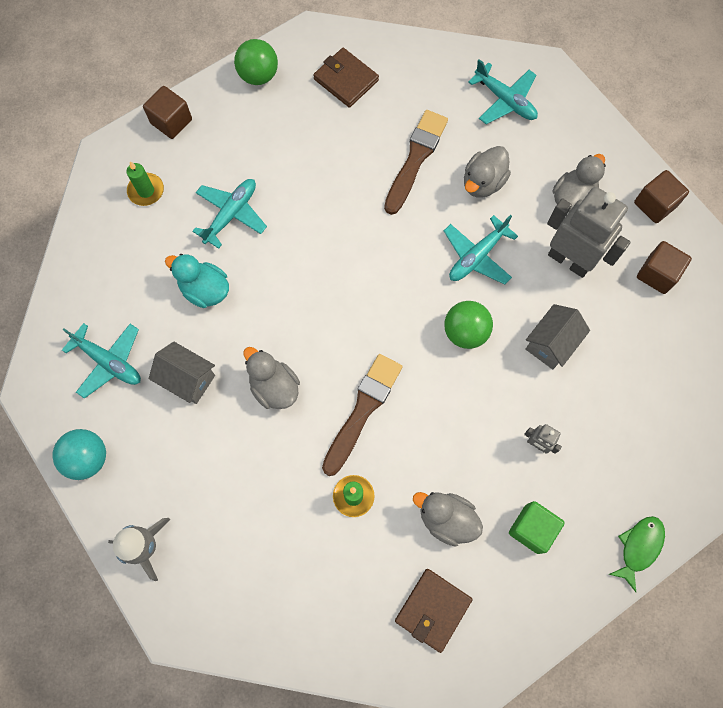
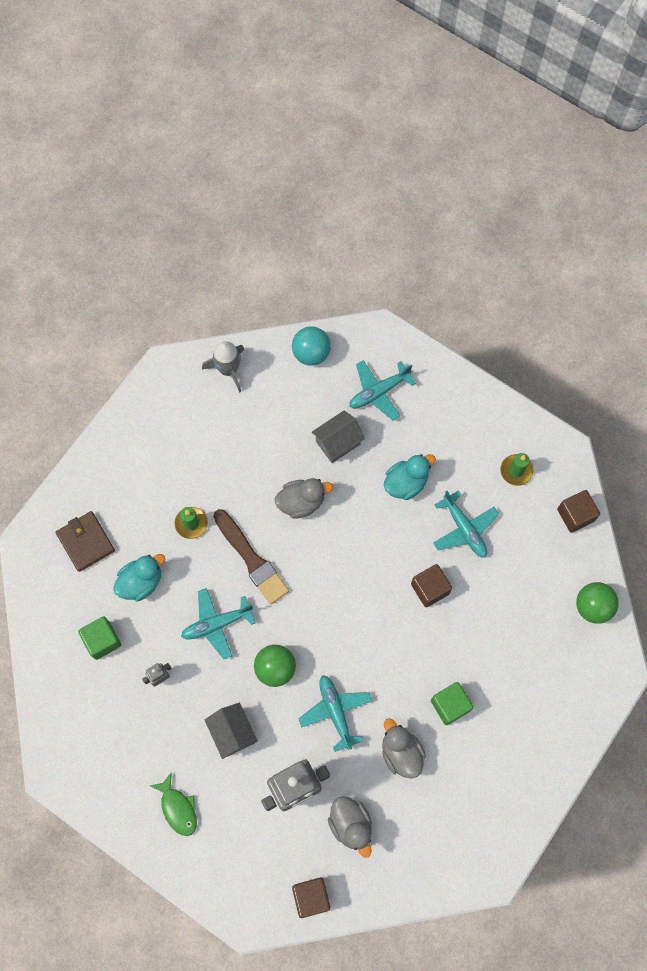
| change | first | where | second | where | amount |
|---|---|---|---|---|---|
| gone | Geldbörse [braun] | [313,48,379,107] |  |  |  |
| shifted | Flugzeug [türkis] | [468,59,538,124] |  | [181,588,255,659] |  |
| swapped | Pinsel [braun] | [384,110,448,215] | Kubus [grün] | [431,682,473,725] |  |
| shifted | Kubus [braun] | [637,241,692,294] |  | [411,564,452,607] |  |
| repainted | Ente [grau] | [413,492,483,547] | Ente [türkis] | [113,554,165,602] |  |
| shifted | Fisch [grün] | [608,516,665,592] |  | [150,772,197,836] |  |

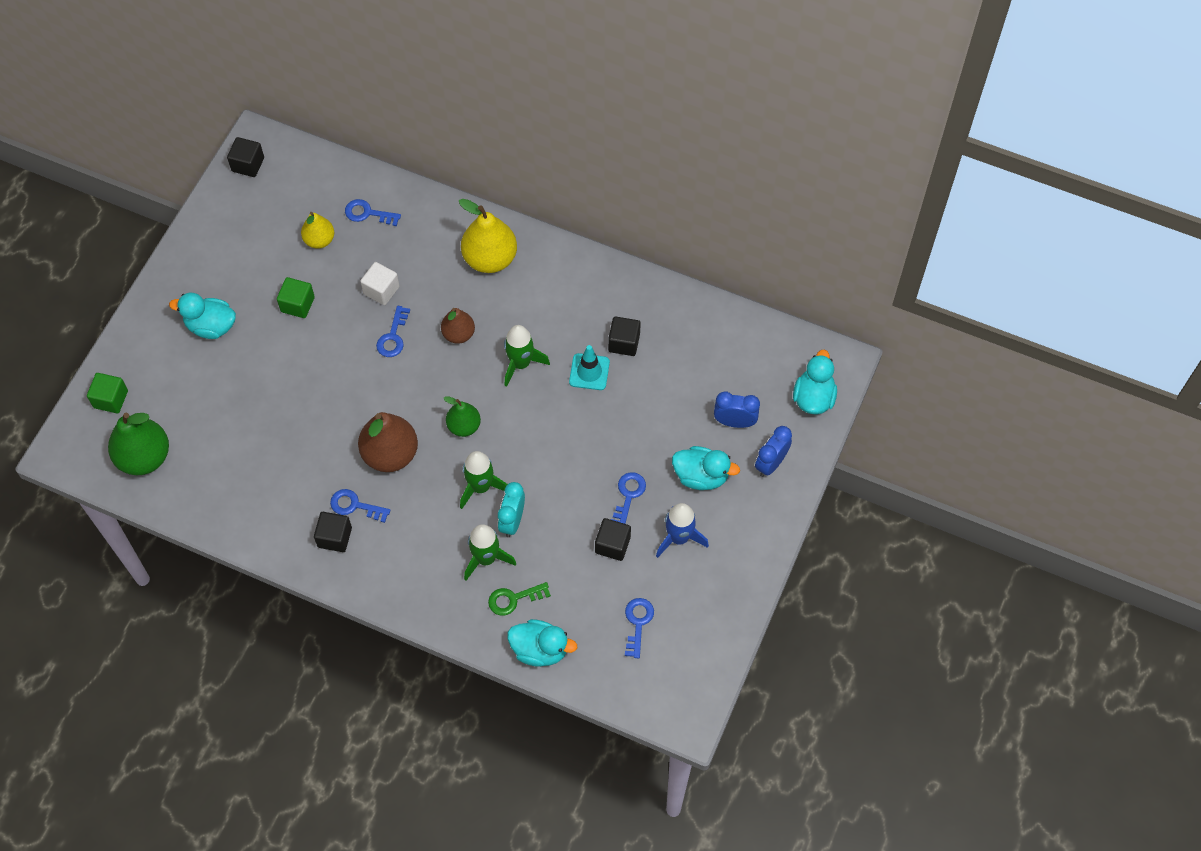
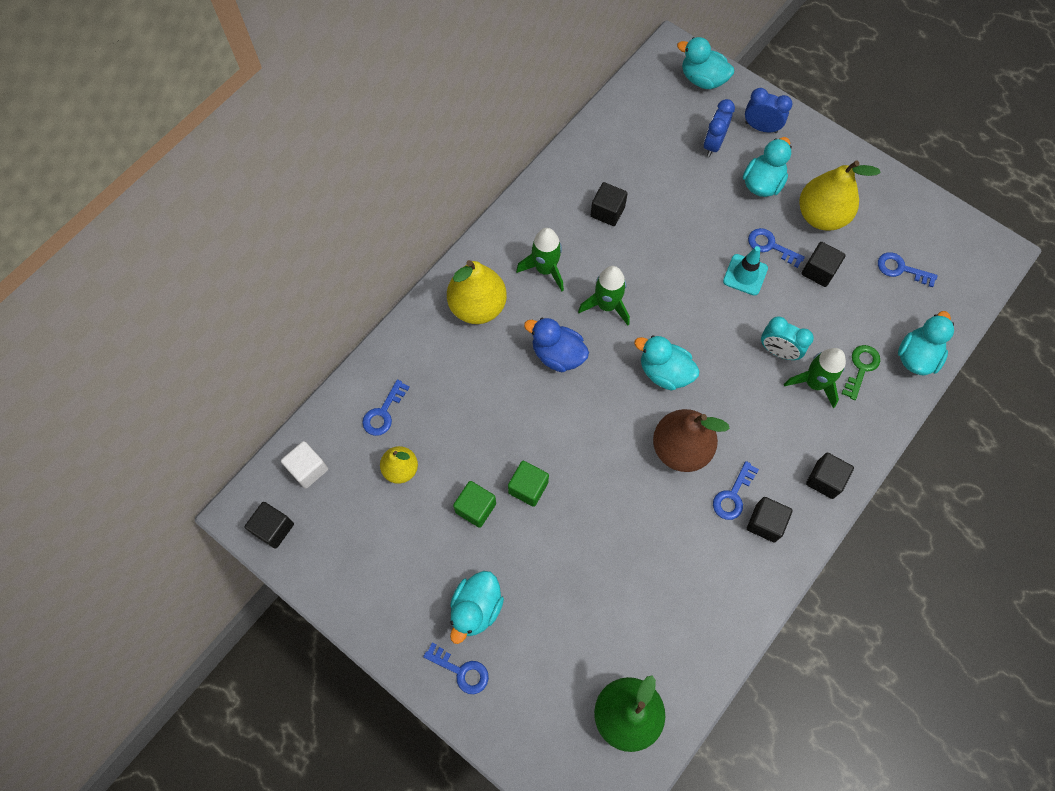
| change | first | where | second | where | amount |
|---|---|---|---|---|---|
| shifted | Kubus [weiß] | [360,262,399,305] |  | [281,441,328,489] |  |
| shifted | Schlüssel [blau] | [376,306,410,357] |  | [423,643,489,694] |  |
| swapped | Birne [braun] | [441,308,475,344] | Ente [blau] | [524,318,589,372] |  |
| shifted | Leitkegel [türkis] | [569,345,610,390] |  | [723,246,768,296] |  |
| shifted | Kubus [grün] | [87,373,128,413] |  | [508,461,549,507] |  |
| swapped | Birne [grün] | [444,396,481,437] | Ente [türkis] | [634,335,700,391] |  |
| rotated | Wecker [blau] | [755,426,792,477] |  | [745,88,793,133] | 150 degrees clockwise |
| shifted | Rakete [grün] | [460,451,508,509] |  | [516,228,564,291] |  |
| swapped | Rakete [blau] | [656,503,709,558] | Birne [gelb] | [799,161,881,231] |  |
| rotated | Schlüssel [grün] | [488,582,551,616] |  | [841,345,880,400] | 150 degrees counterclockwise |
| new |  |  | Kubus [schwarz] | [806,452,854,499] |  |

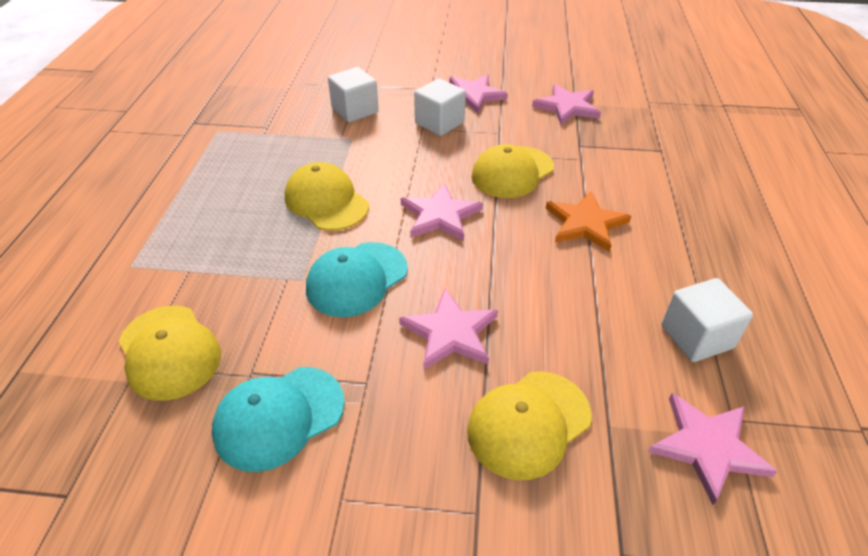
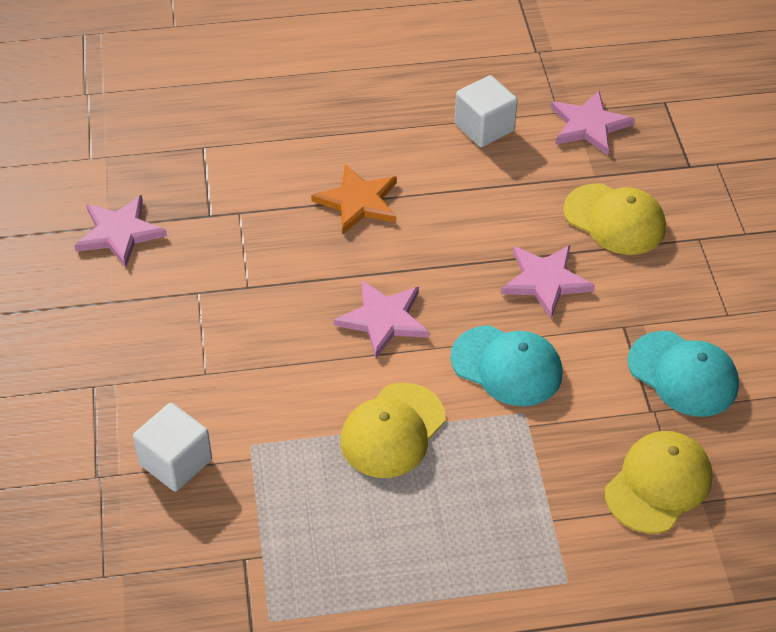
| change | first | where | second | where | amount |
|---|---|---|---|---|---|
| gone | Stern [rosa] | [450,75,508,113] |  |  |  |
| gone | Kubus [weiß] | [414,79,466,136] |  |  |  |
| gone | Kappe [gelb] | [471,144,554,198] |  |  |  |

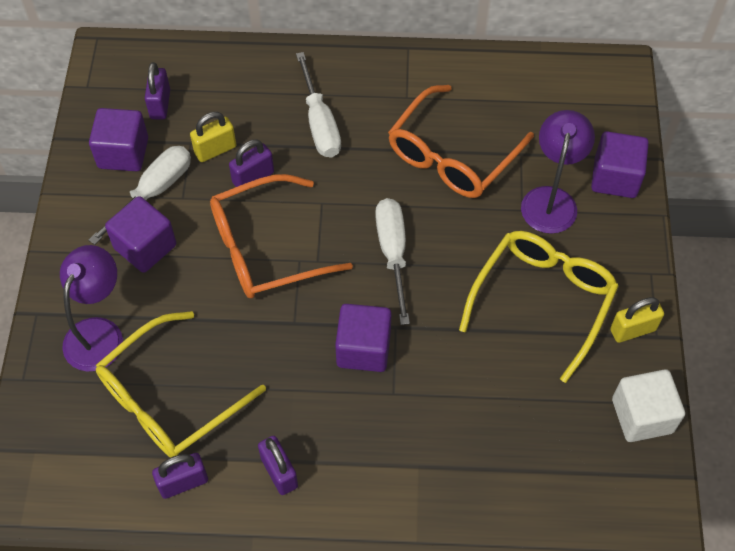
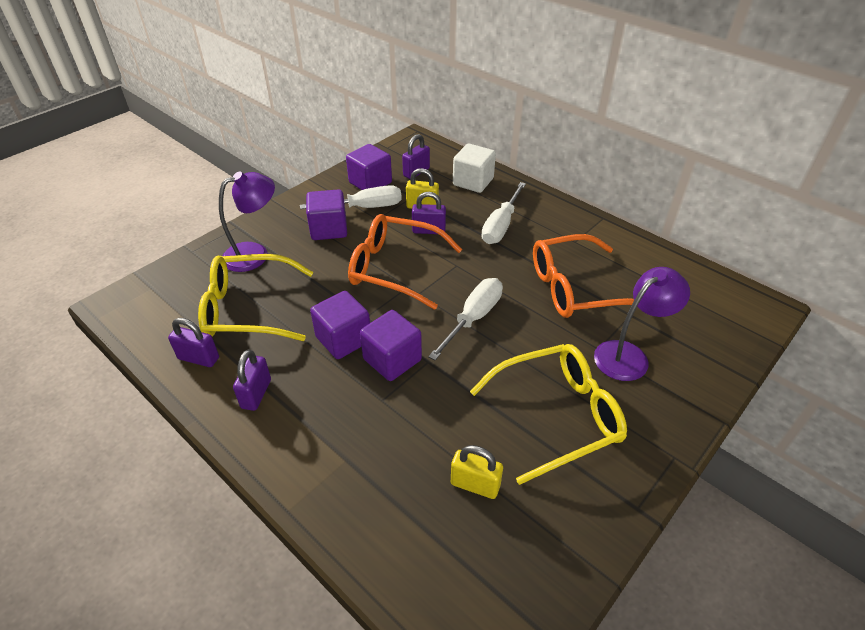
| change | first | where | second | where | amount |
|---|---|---|---|---|---|
| shifted | Kubus [lila] | [591,131,649,198] |  | [310,291,370,359] |  |
| shifted | Vorhängeschloss [gelb] | [610,297,664,343] |  | [451,445,503,499] |  |
| shifted | Kubus [weiß] | [612,369,685,442] |  | [453,144,496,193] |  |

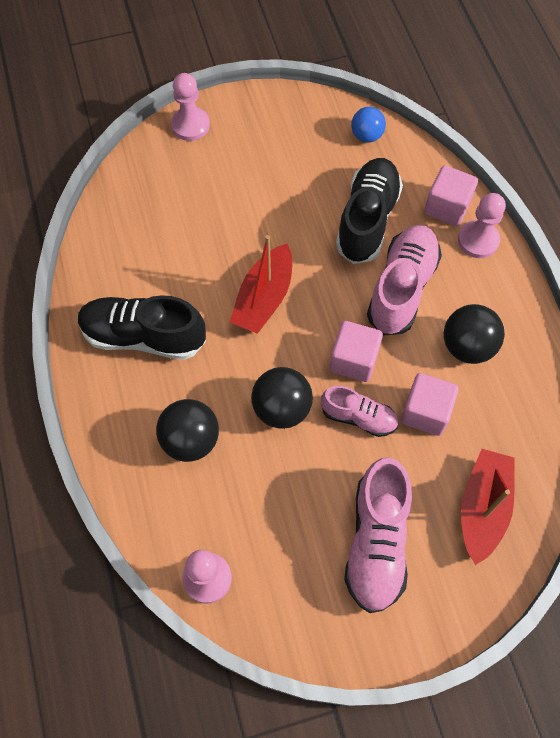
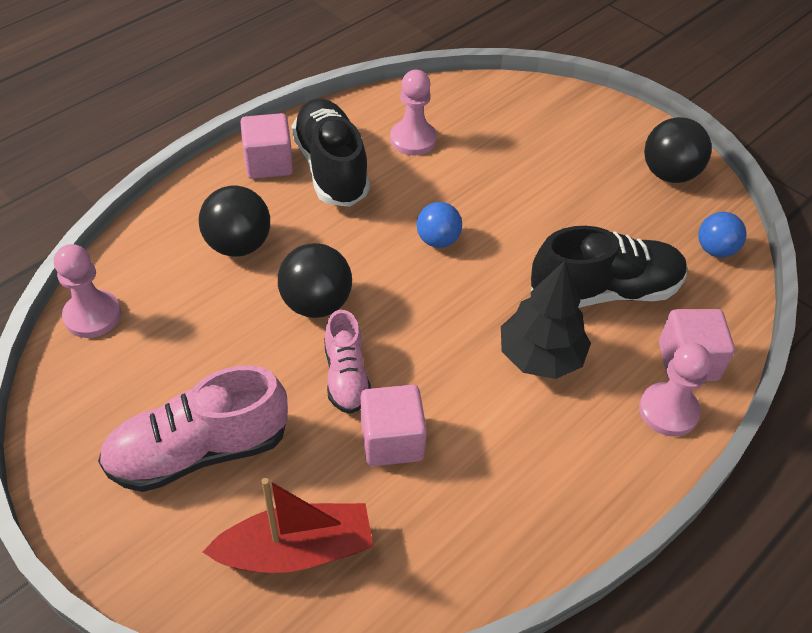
| change | first | where | second | where | amount |
|---|---|---|---|---|---|
| shifted | Bauer [rosa] | [171,73,210,141] |  | [390,70,437,155] |  |
| swapped | Schuh [rosa] | [367,225,442,336] | Baum [schwarz] | [501,260,591,379] |  |
| swapped | Boot [rot] | [230,235,292,334] | Ball [blau] | [416,202,462,248] |  |
| shifted | Ball [schwarz] | [444,304,505,364] |  | [644,117,712,183] |  |
| shifted | Kubus [rosa] | [330,321,383,382] |  | [240,113,293,179] |  |

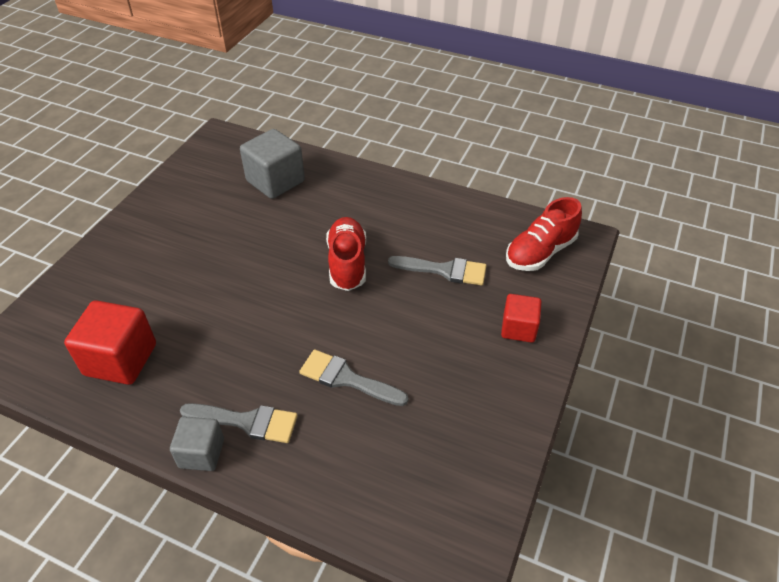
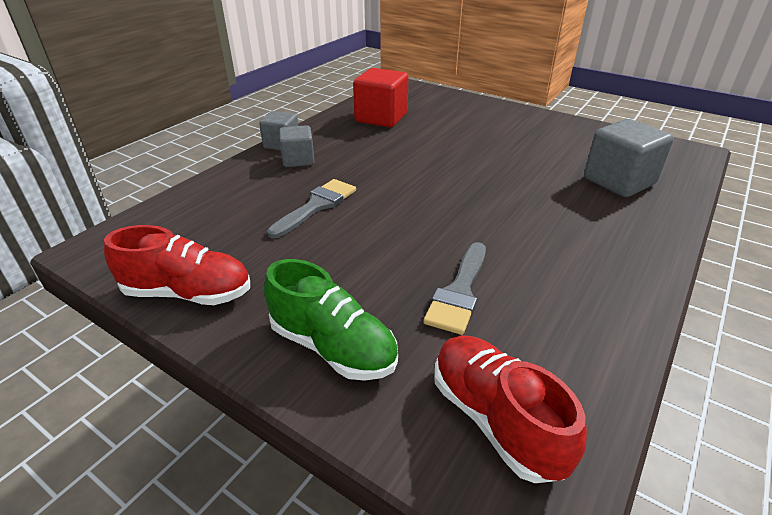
| change | first | where | second | where | amount |
|---|---|---|---|---|---|
| shifted | Schuh [rot] | [326,217,366,291] |  | [104,225,250,305] |  |
| swapped | Kubus [rot] | [501,294,542,343] | Schuh [grün] | [264,259,398,381] |  |
| swapped | Pinsel [grau] | [180,403,298,443] | Kubus [grau] | [279,125,314,167] |  |

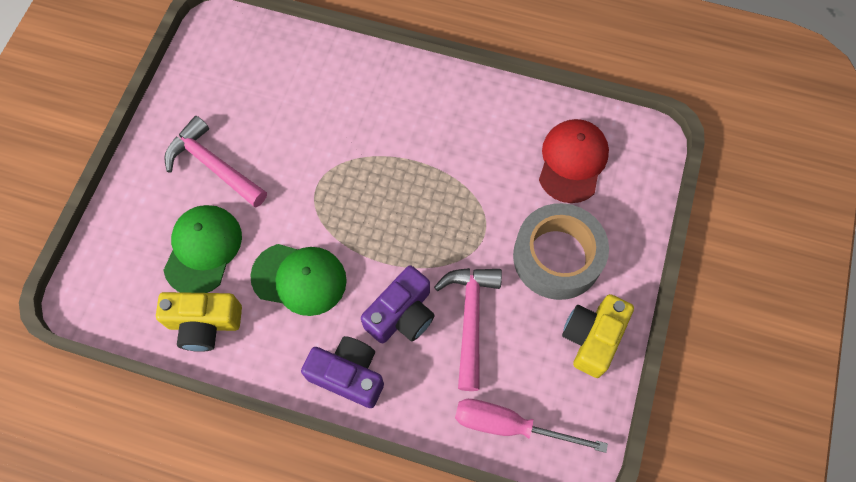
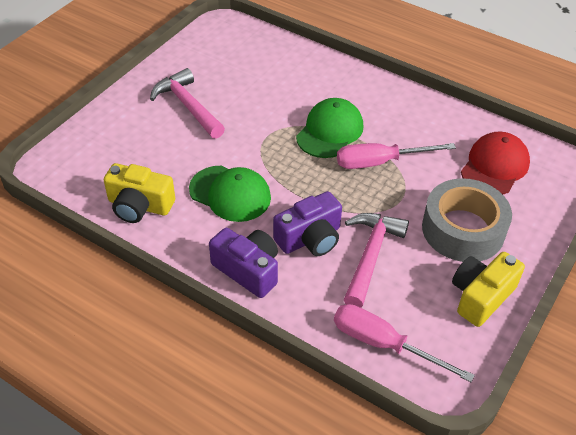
| change | first | where | second | where | amount |
|---|---|---|---|---|---|
| shifted | Kappe [grün] | [163,205,242,293] |  | [296,98,364,158] |  |
| new |  |  | Schraubenzieher [rosa] | [337,143,456,169] |  |

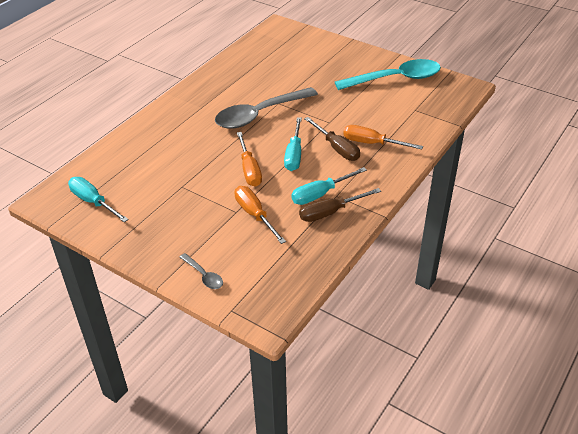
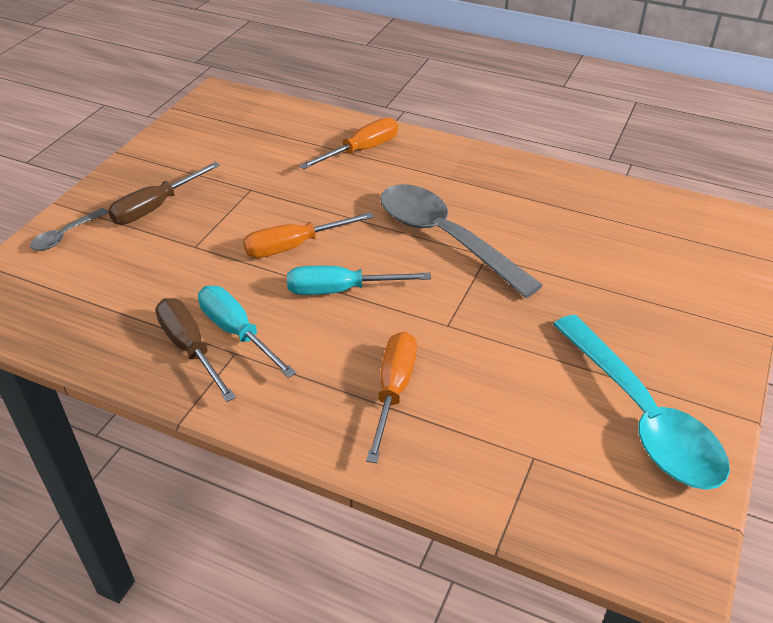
| change | first | where | second | where | amount |
|---|---|---|---|---|---|
| shifted | Schraubenzieher [braun] | [304,117,360,161] |  | [108,162,220,225] |  |
| gone | Schraubenzieher [türkis] | [68,177,129,222] |  |  |  |
| shifted | Schraubenzieher [orange] | [235,186,286,244] |  | [299,117,398,169] |  |

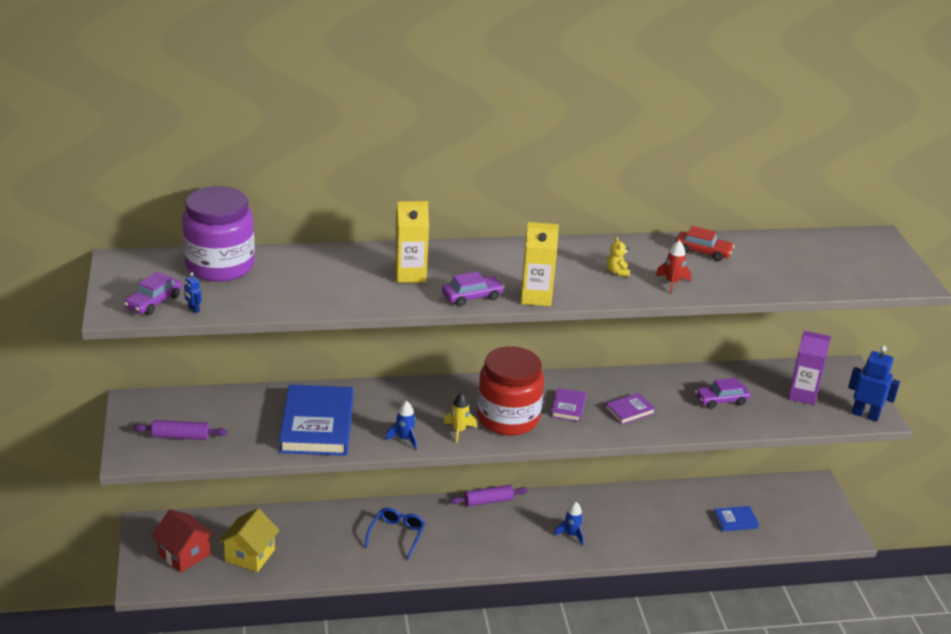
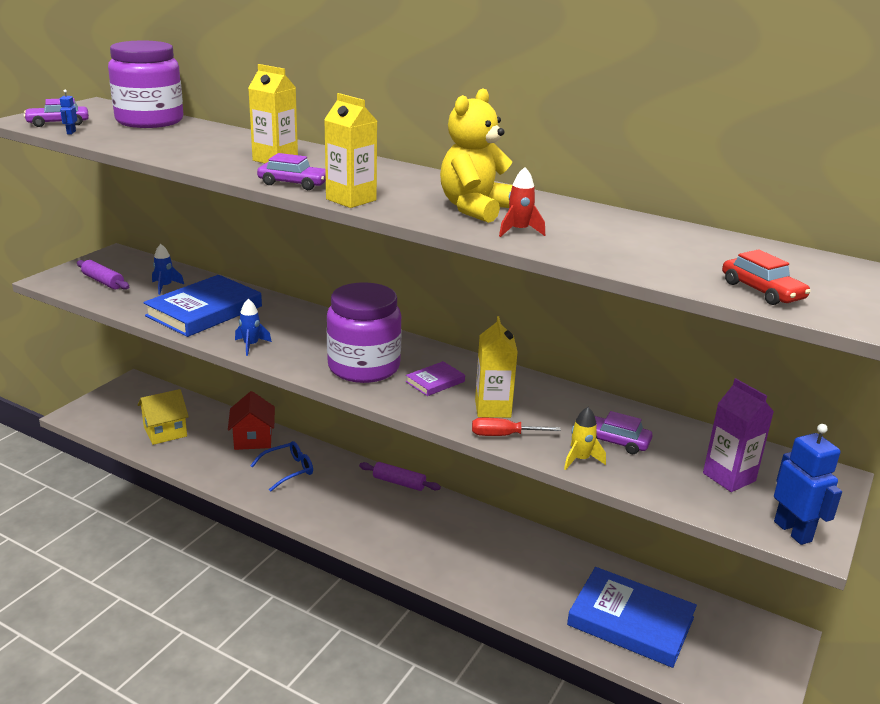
| change | first | where | second | where | amount |
|---|---|---|---|---|---|
| shifted | Auto [rot] | [675,226,734,261] |  | [722,249,811,305] |  |
| scaled | Teddybär [gelb] | [607,237,630,277] |  | [440,89,512,223] | x2.45 |
| repainted | Einmachglas [rot] | [477,346,544,436] | Einmachglas [lila] | [327,282,402,383] |  |
| shifted | Rakete [gelb] | [443,393,477,443] |  | [564,407,606,470] |  |
| swapped | Buch [lila] | [605,393,656,425] | Getränkekarton [gelb] | [475,316,518,418] |  |
| shifted | Rakete [blau] | [554,502,584,545] |  | [152,244,184,295] |  |
| scaled | Buch [blau] | [713,506,759,532] |  | [567,567,697,668] | x2.17 |
| shifted | Haus [rot] | [152,509,215,572] |  | [228,391,275,450] |  |
| new |  |  | Schraubenzieher [rot] | [472,417,561,436] |  |

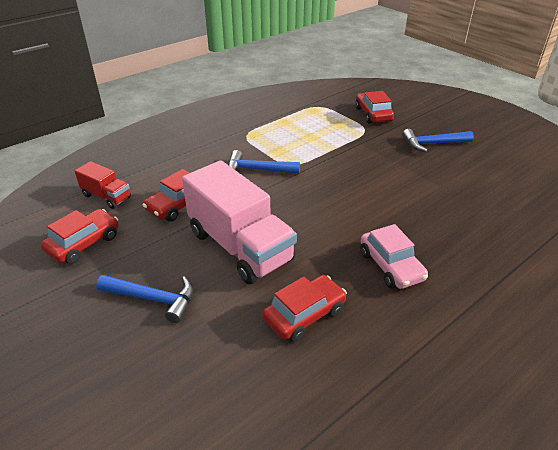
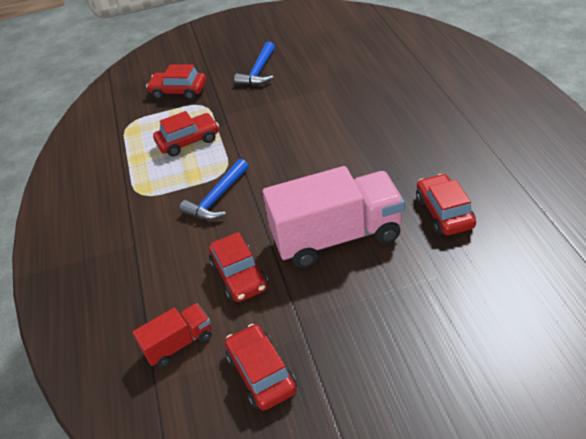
| change | first | where | second | where | amount |
|---|---|---|---|---|---|
| gone | Auto [rosa] | [360,224,428,289] |  |  |  |
| gone | Hammer [blau] | [96,275,193,323] |  |  |  |
| new |  |  | Auto [rot] | [153,111,219,156] |  |

